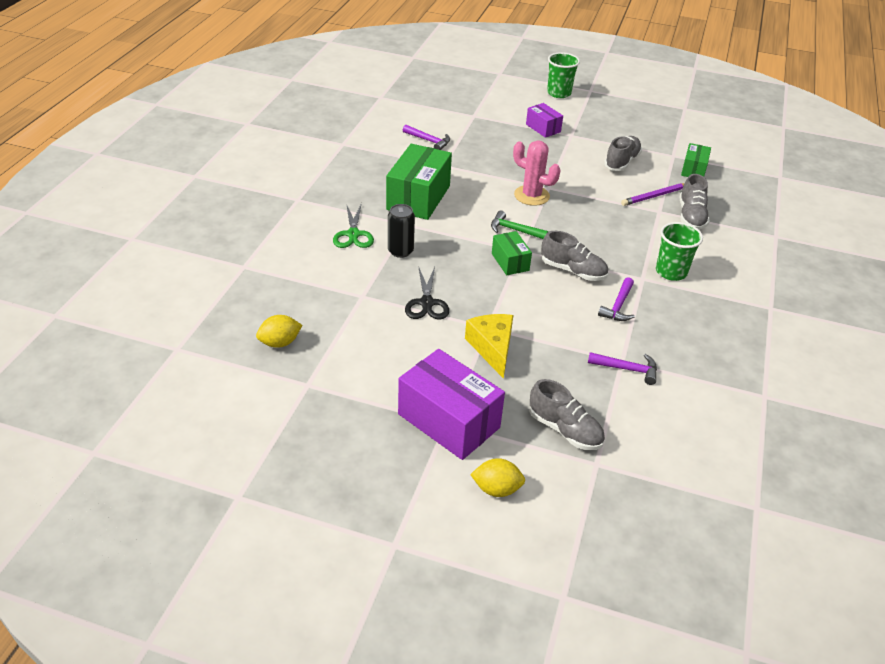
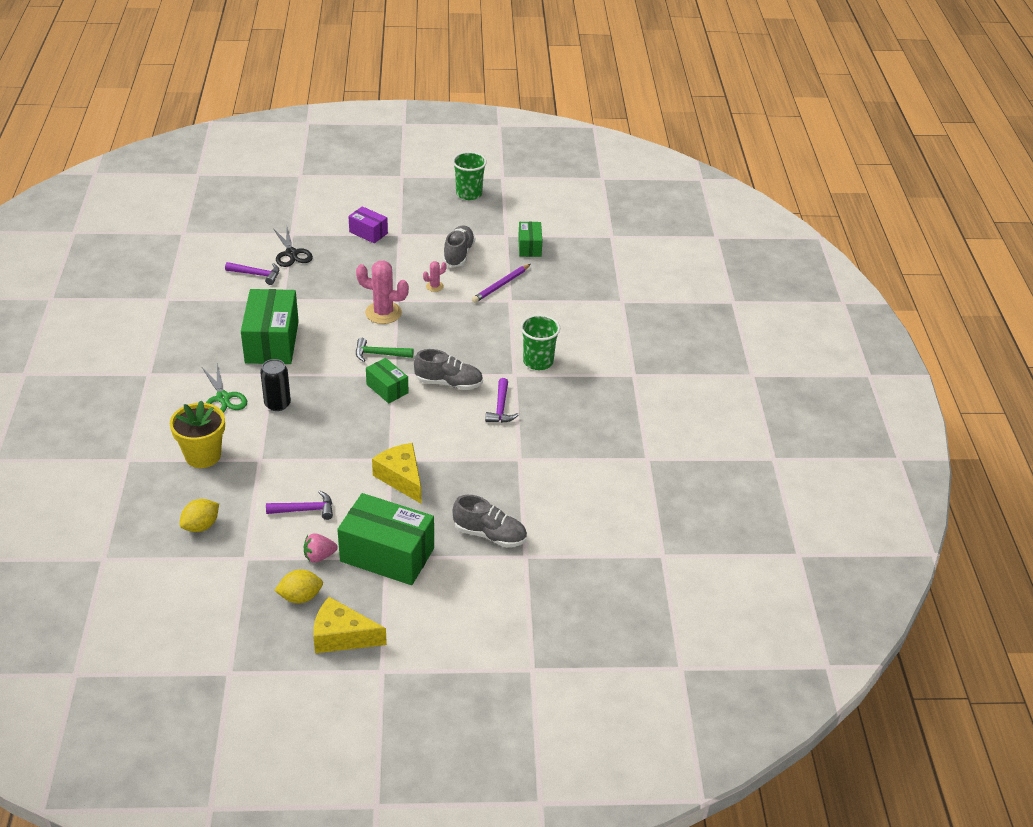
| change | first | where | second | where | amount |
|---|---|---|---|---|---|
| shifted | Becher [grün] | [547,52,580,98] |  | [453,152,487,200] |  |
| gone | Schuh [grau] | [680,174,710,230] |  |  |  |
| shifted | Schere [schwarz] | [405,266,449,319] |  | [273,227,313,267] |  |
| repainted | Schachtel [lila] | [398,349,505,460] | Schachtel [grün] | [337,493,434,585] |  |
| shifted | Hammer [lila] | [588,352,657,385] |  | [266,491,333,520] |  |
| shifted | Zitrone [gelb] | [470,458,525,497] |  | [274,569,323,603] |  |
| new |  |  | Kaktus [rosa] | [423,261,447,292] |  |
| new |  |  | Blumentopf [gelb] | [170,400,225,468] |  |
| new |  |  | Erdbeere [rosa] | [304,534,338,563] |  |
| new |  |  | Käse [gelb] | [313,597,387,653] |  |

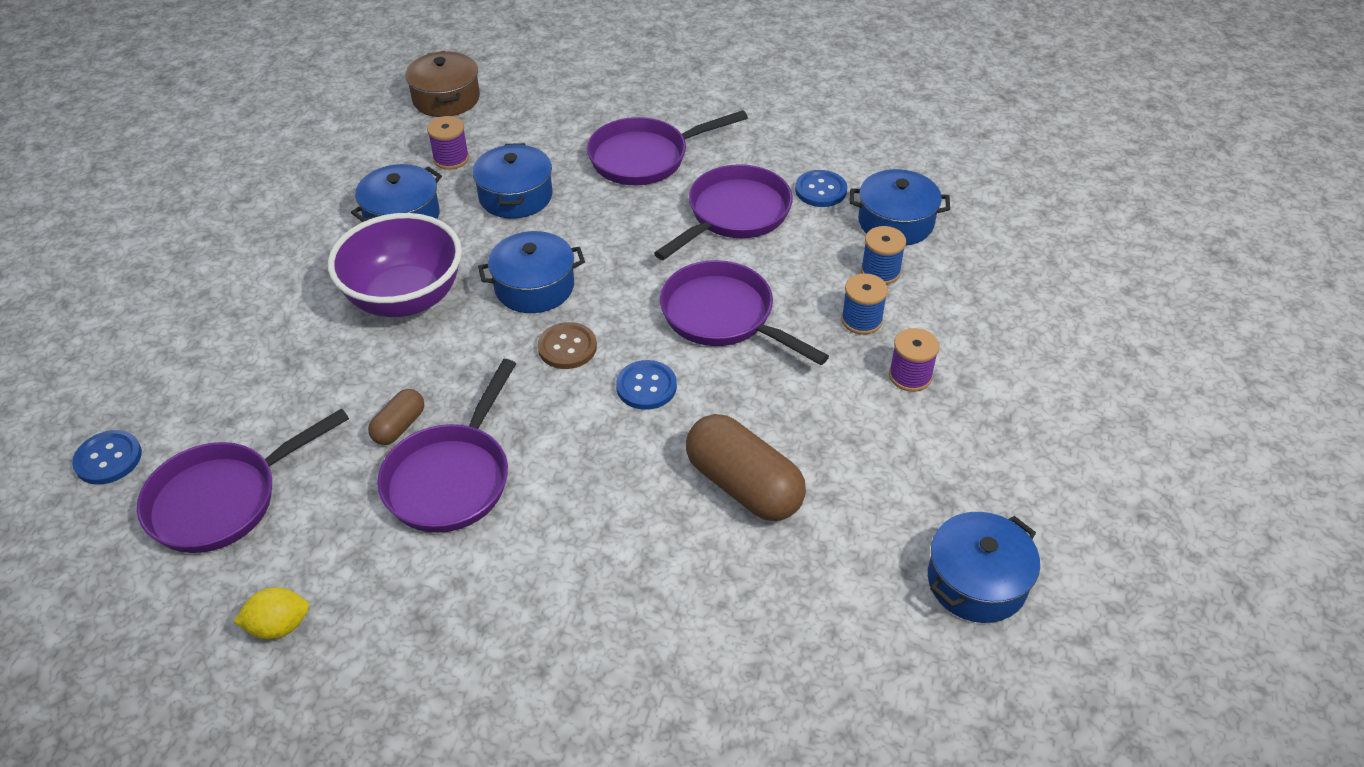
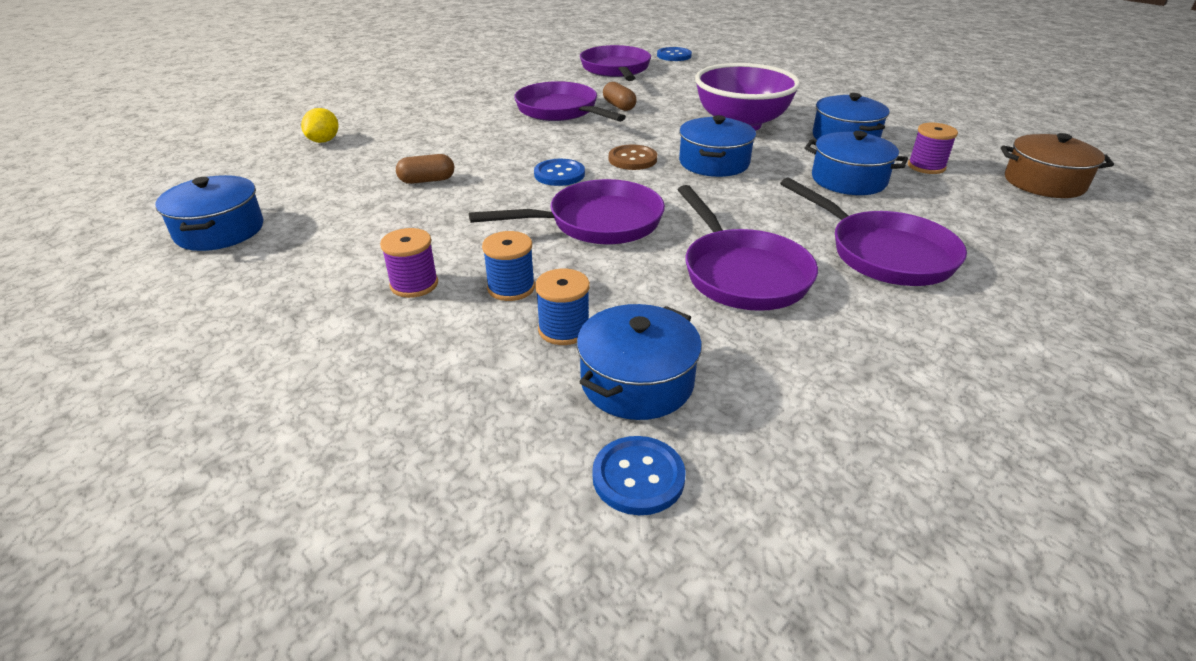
| change | first | where | second | where | amount |
|---|---|---|---|---|---|
| rotated | Pfanne [lila] | [587,110,748,185] |  | [780,177,967,286] | 135 degrees clockwise |
| shifted | Knopf [blau] | [795,170,847,207] |  | [592,436,686,515] |  |
| scaled | Kapsel [braun] | [686,414,806,521] |  | [396,154,454,184] | x0.52 |
| shifted | Zitrone [gelb] | [233,587,309,639] |  | [301,108,339,143] |  |

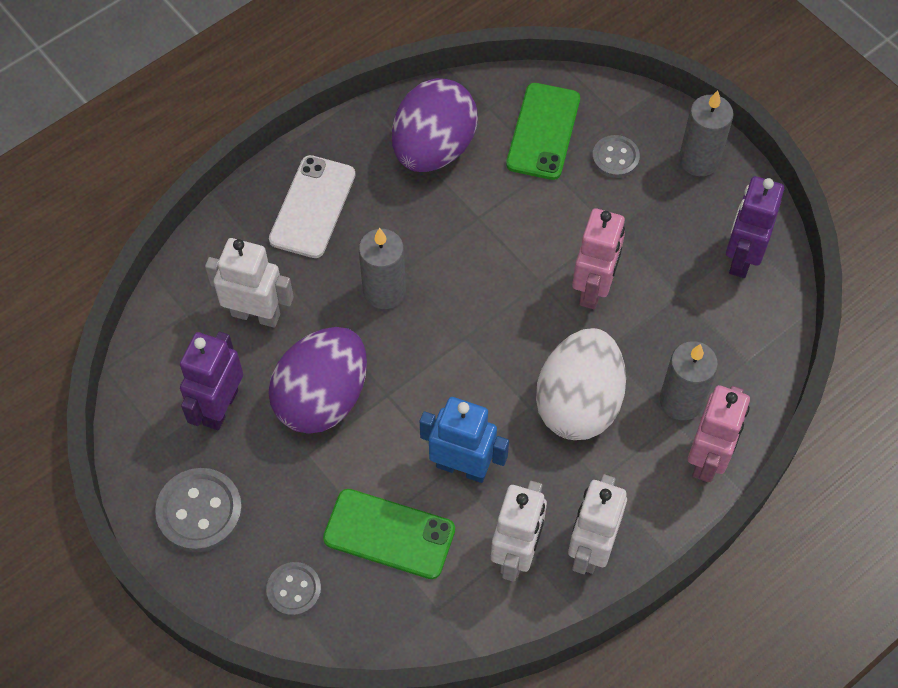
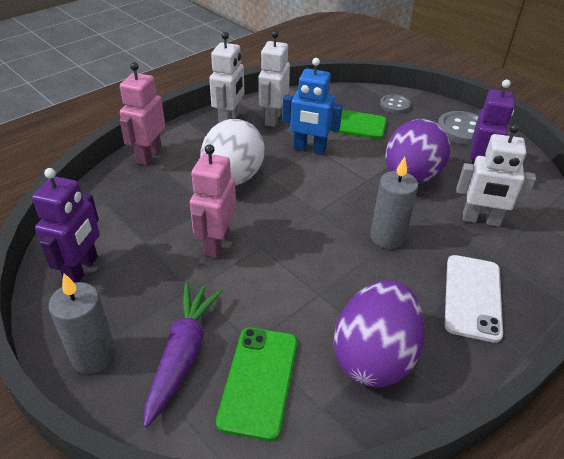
| change | first | where | second | where | amount |
|---|---|---|---|---|---|
| swapped | Knopf [grau] | [592,135,640,178] | Karotte [lila] | [144,283,223,428] |  |
| gone | Kerze [grau] | [660,341,718,420] |  |  |  |

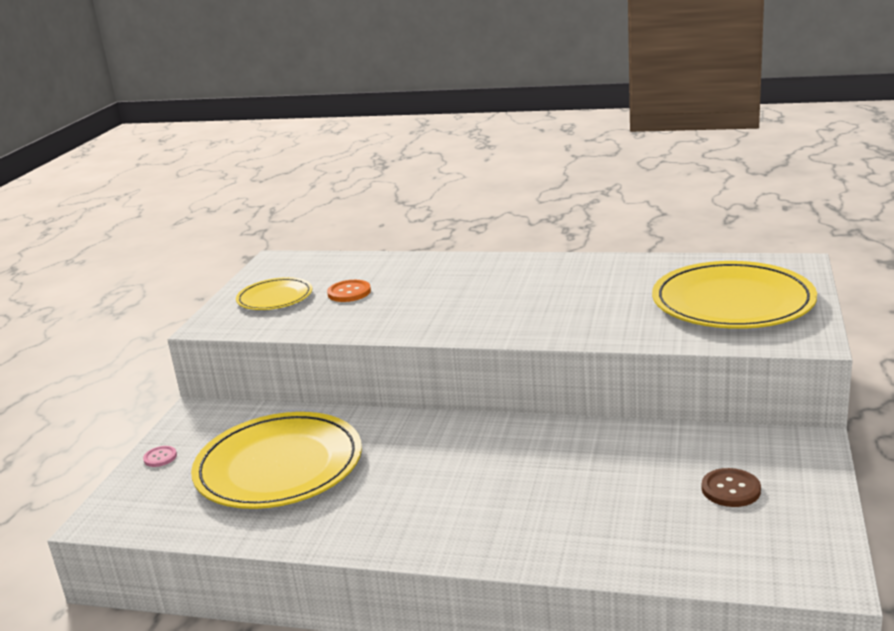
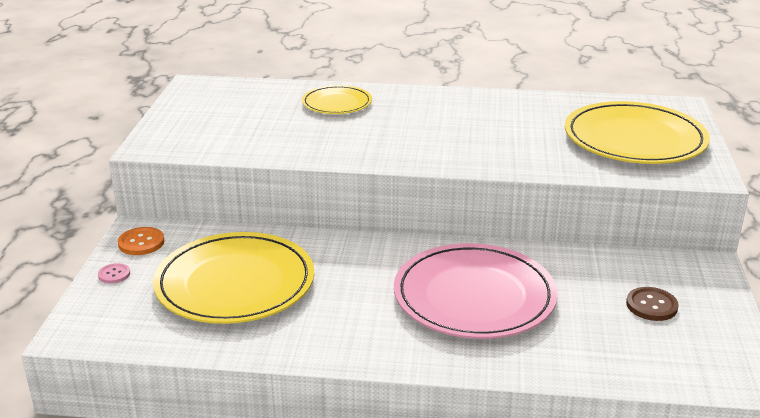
| change | first | where | second | where | amount |
|---|---|---|---|---|---|
| shifted | Teller [gelb] | [236,277,312,310] |  | [302,85,372,114] |  |
| shifted | Knopf [orange] | [327,280,371,302] |  | [118,227,164,255] |  |
| new |  |  | Teller [rosa] | [394,243,558,339] |  |

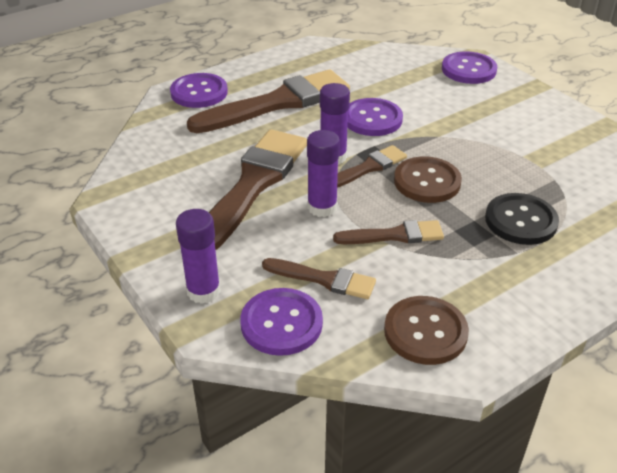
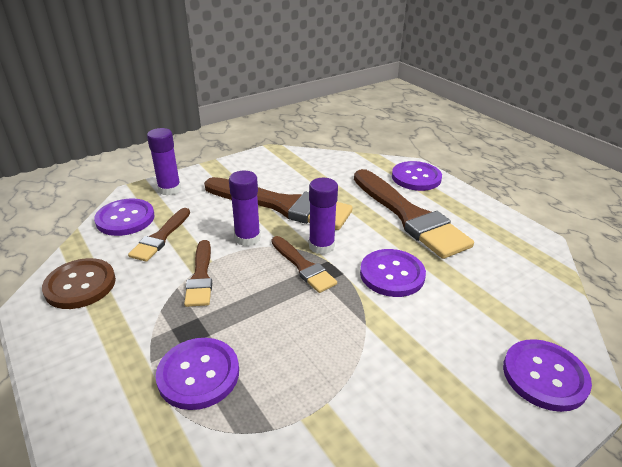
| change | first | where | second | where | amount |
|---|---|---|---|---|---|
| gone | Knopf [braun] | [394,156,462,203] |  |  |  |
| repainted | Knopf [schwarz] | [485,193,559,245] | Knopf [lila] | [156,338,239,410] |  |

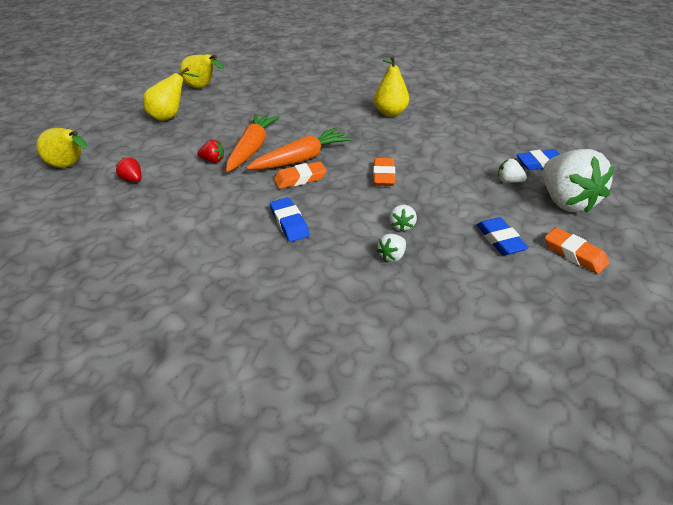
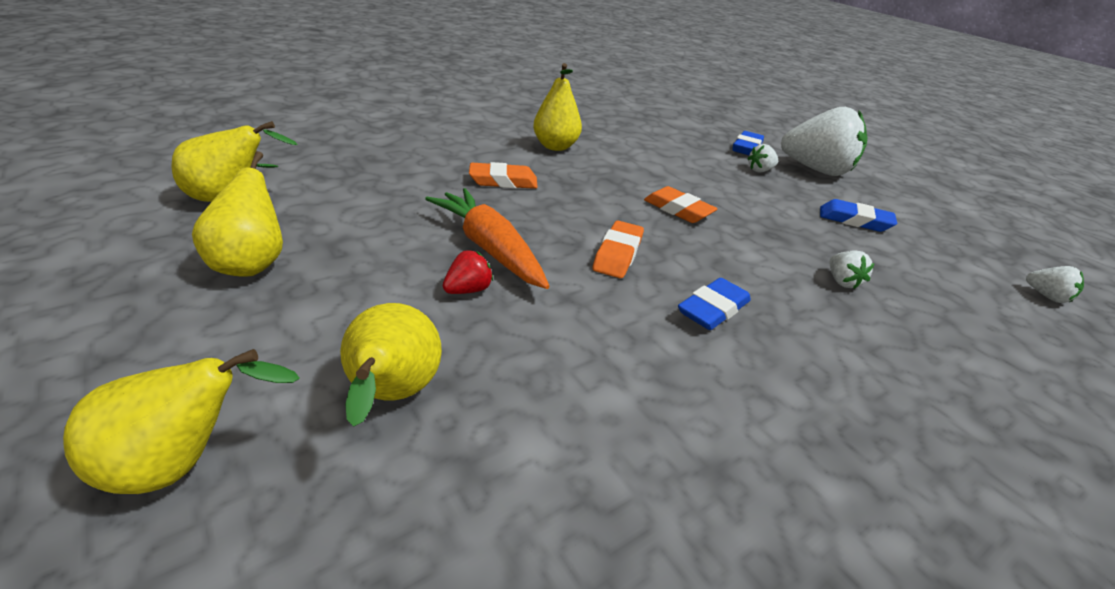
| change | first | where | second | where | amount |
|---|---|---|---|---|---|
| gone | Karotte [orange] | [246,127,352,170] |  |  |  |
| swapped | Erdbeere [rot] | [116,158,141,182] | Birne [gelb] | [340,303,442,426] |  |
| rotated | Radiergummi [blau] | [270,197,310,242] |  | [678,278,751,330] | 60 degrees counterclockwise |
| shifted | Erdbeere [weiß] | [389,205,417,231] |  | [1026,266,1084,303] |  |
| shifted | Radiergummi [orange] | [545,227,609,274] |  | [469,162,538,189] |  |

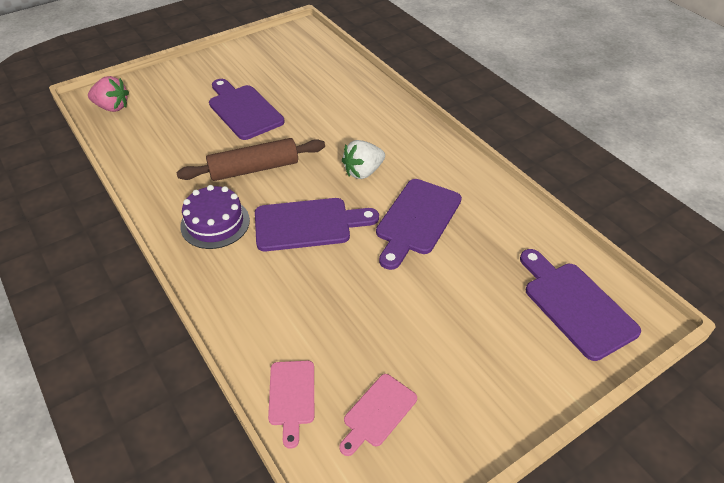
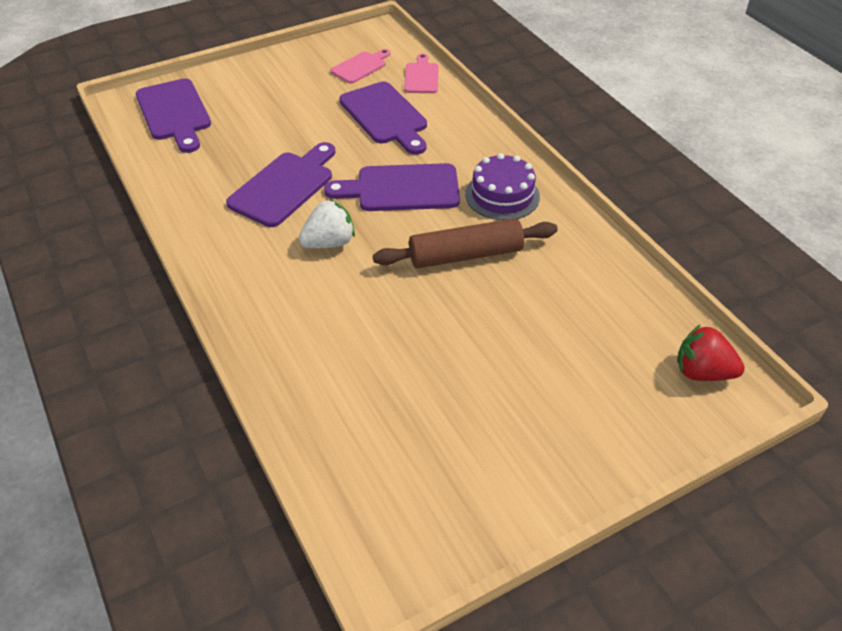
| change | first | where | second | where | amount |
|---|---|---|---|---|---|
| repainted | Erdbeere [rosa] | [88,76,129,112] | Erdbeere [rot] | [677,324,745,381] |  |
| shifted | Schneidebrett [lila] | [209,79,285,140] |  | [339,82,427,155] |  |

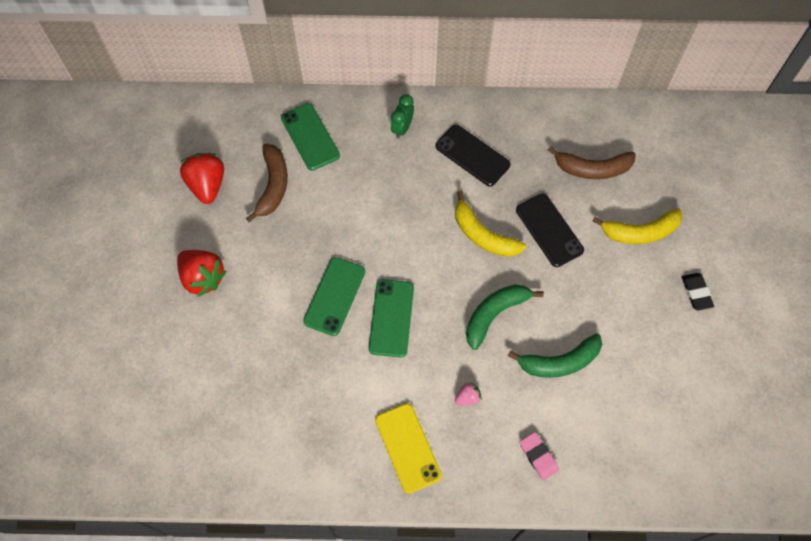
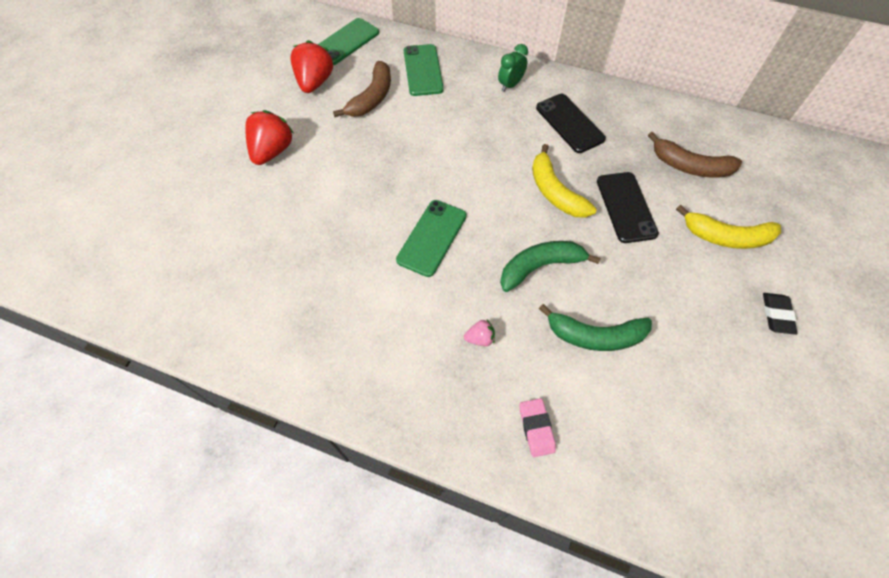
| change | first | where | second | where | amount |
|---|---|---|---|---|---|
| rotated | Erdbeere [rot] | [177,250,227,297] |  | [245,110,294,165] | 135 degrees counterclockwise |
| shifted | Handy [grün] | [303,257,365,336] |  | [317,18,379,65] |  |
| gone | Handy [gelb] | [375,403,442,494] |  |  |  |

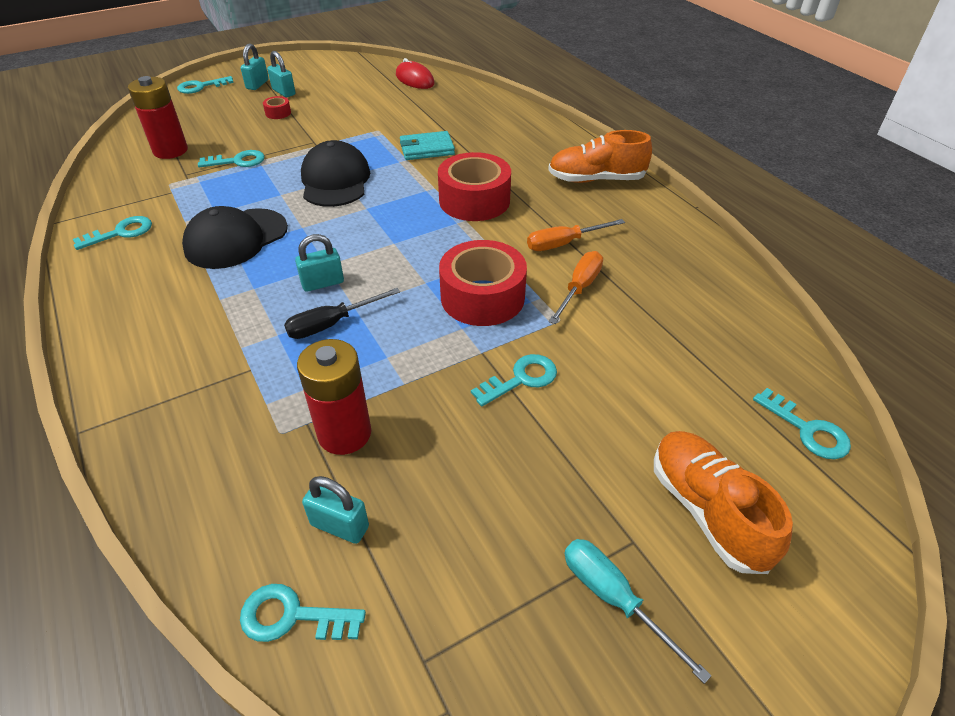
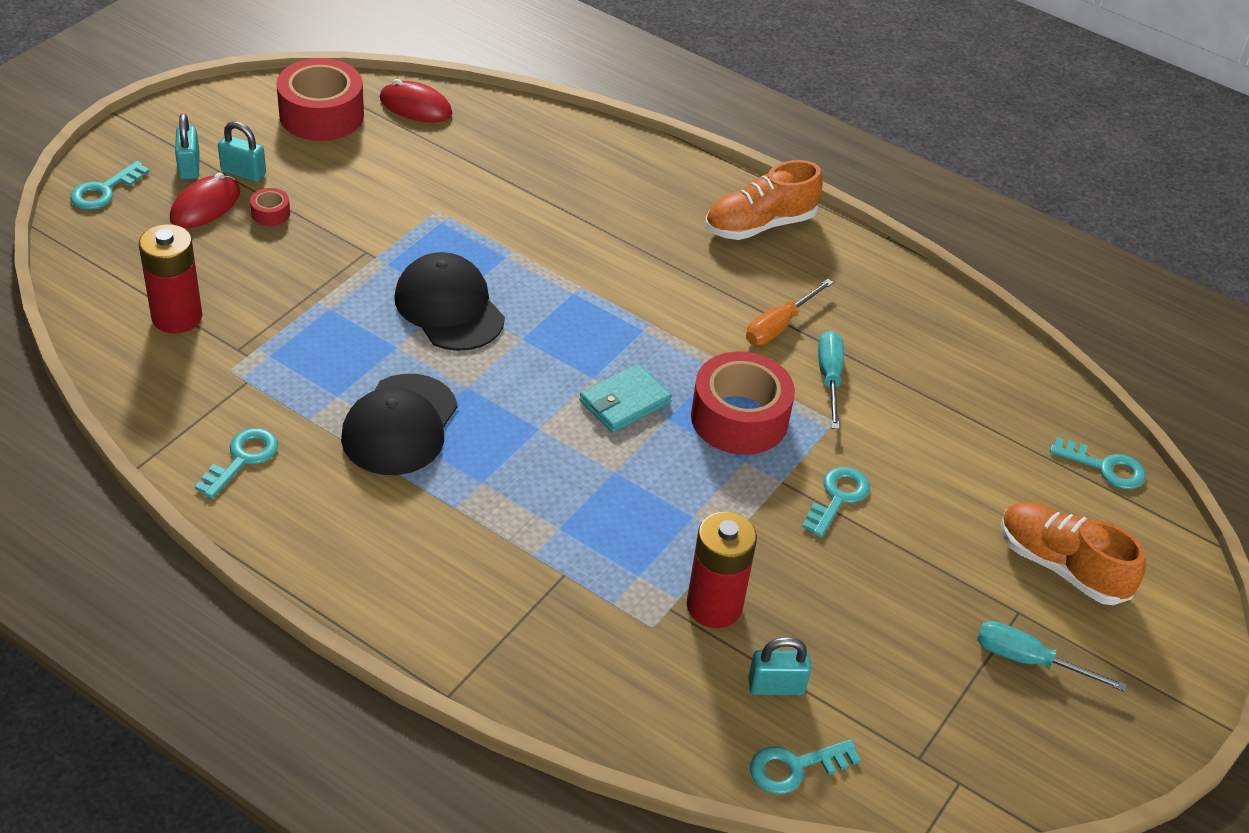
| change | first | where | second | where | amount |
|---|---|---|---|---|---|
| shifted | Geldbörse [türkis] | [400,131,455,160] |  | [579,364,672,433] |  |
| gone | Schlüssel [türkis] | [198,150,265,167] |  |  |  |
| shifted | Klebeband [rot] | [438,152,511,221] |  | [276,58,364,141] |  |
| gone | Vorhängeschloss [türkis] | [295,234,344,292] |  |  |  |
| repainted | Schraubenzieher [orange] | [549,251,603,324] | Schraubenzieher [türkis] | [818,331,844,429] |  |
| gone | Schraubenzieher [schwarz] | [284,288,400,339] |  |  |  |
| new |  |  | Computermaus [rot] | [170,173,240,228] |  |

